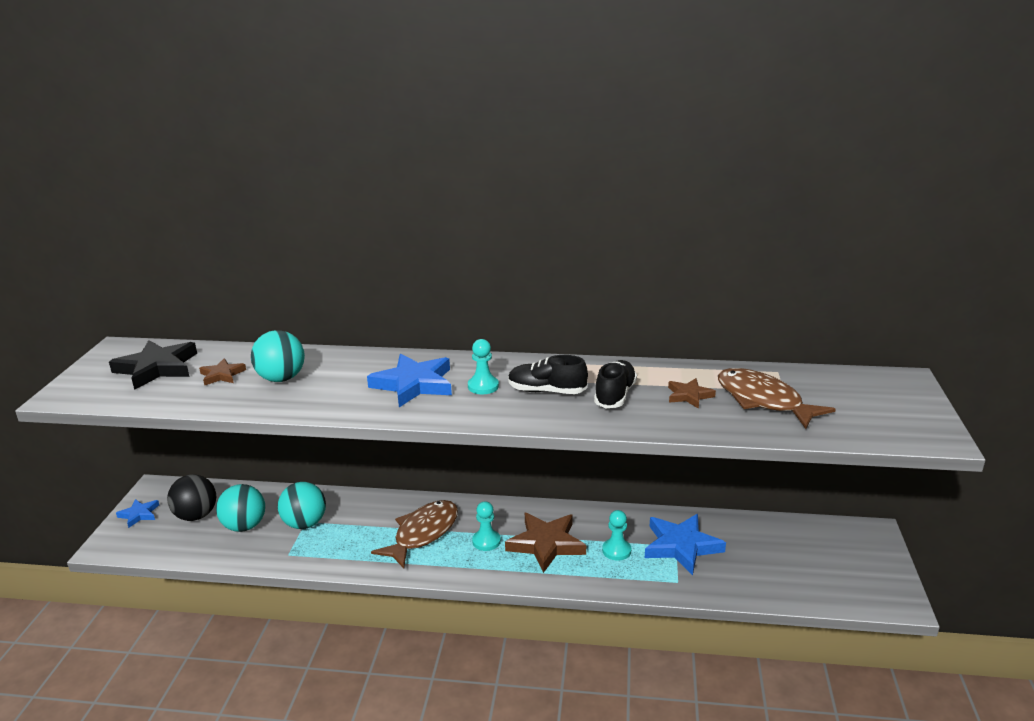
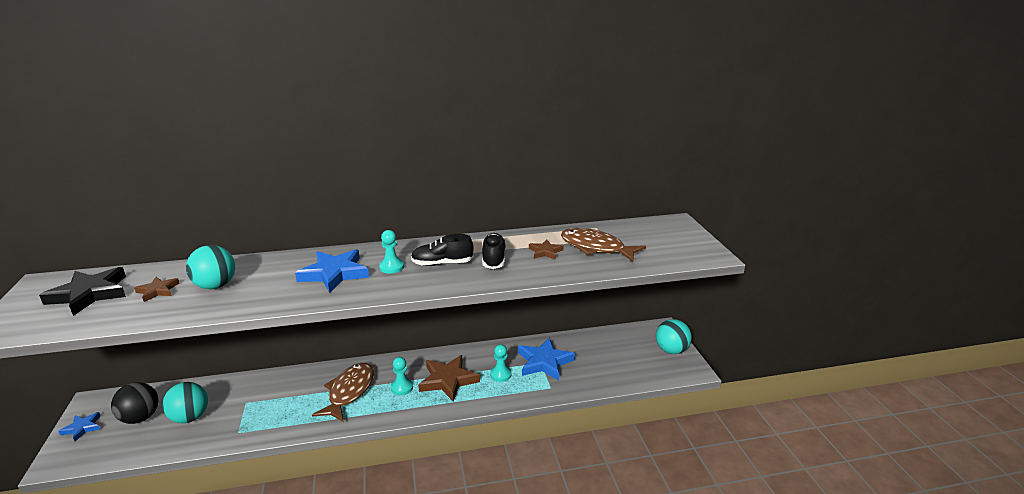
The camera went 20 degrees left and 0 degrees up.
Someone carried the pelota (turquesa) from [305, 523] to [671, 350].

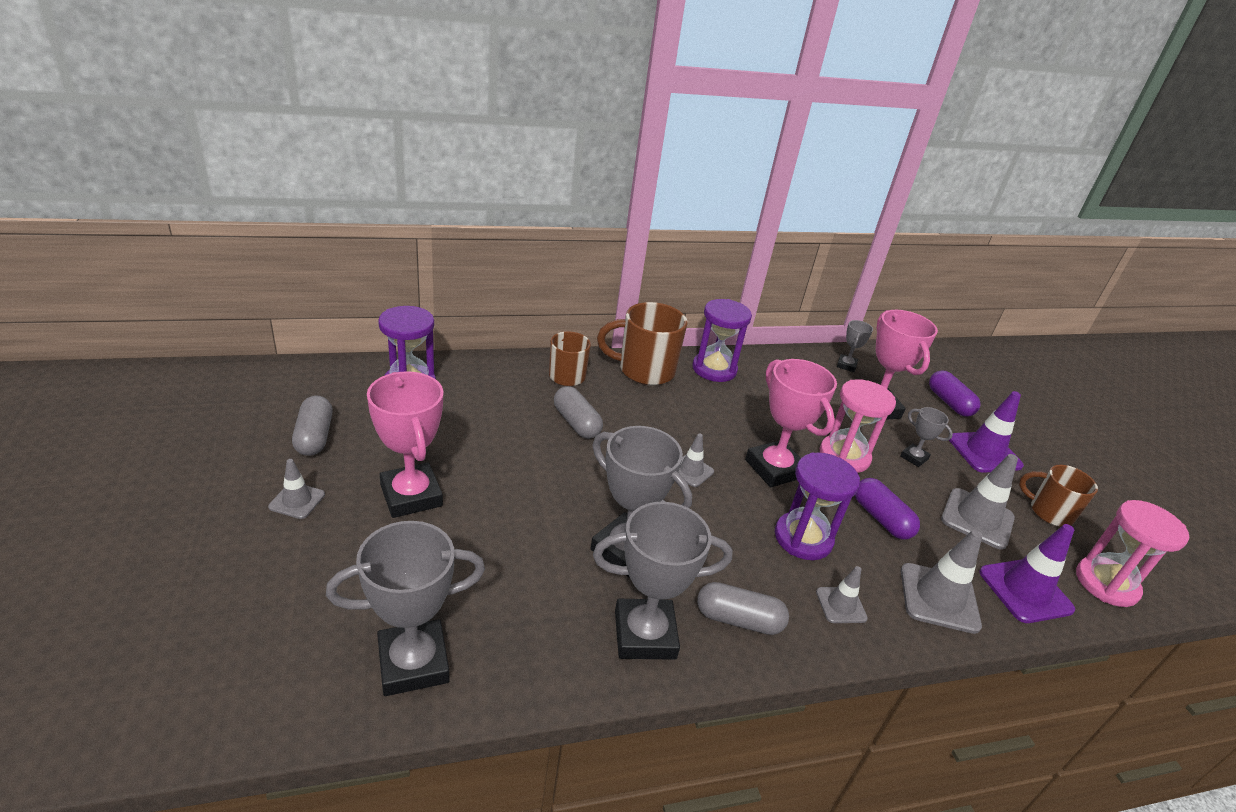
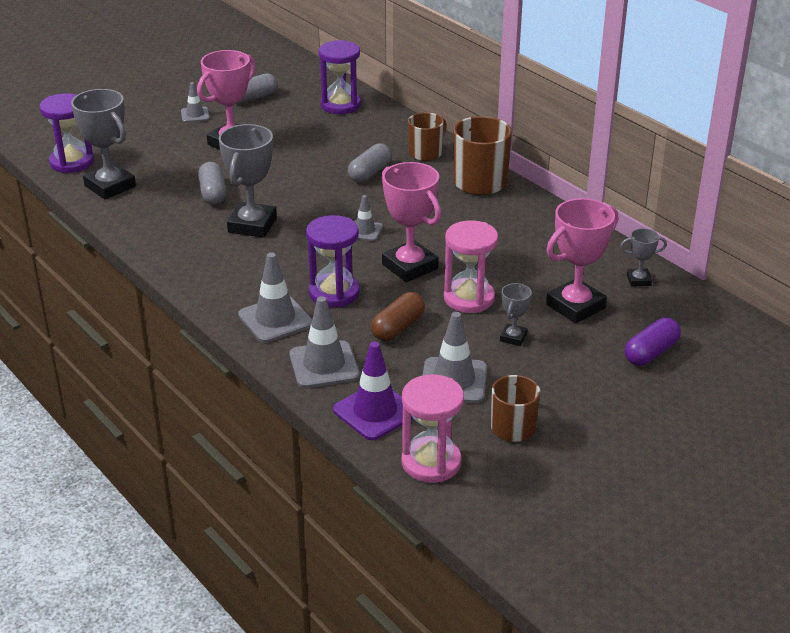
The camera went 70 degrees right and 0 degrees up.
Someone carried the reloj de arena (morado) from [714, 369] to [72, 162].
Someone rotated the trofeo (rosa) at [774, 468] by 75 degrees counterclockwise.
Someone took away the cono de tráfico (morado) at [984, 452].
Someone repainted the cápsula (morado) at [881, 518], which became the cápsula (marrón) at [398, 327].
Someone took away the trofeo (gris) at [645, 634].
Someone scaled the cono de tráfico (gris) at [841, 605] by 1.74.
Someone carried the cápsula (gris) from [738, 619] to [213, 193].

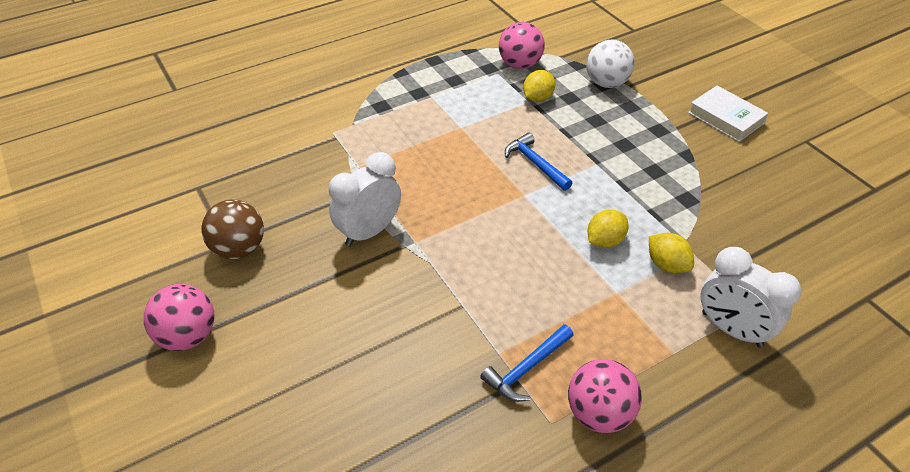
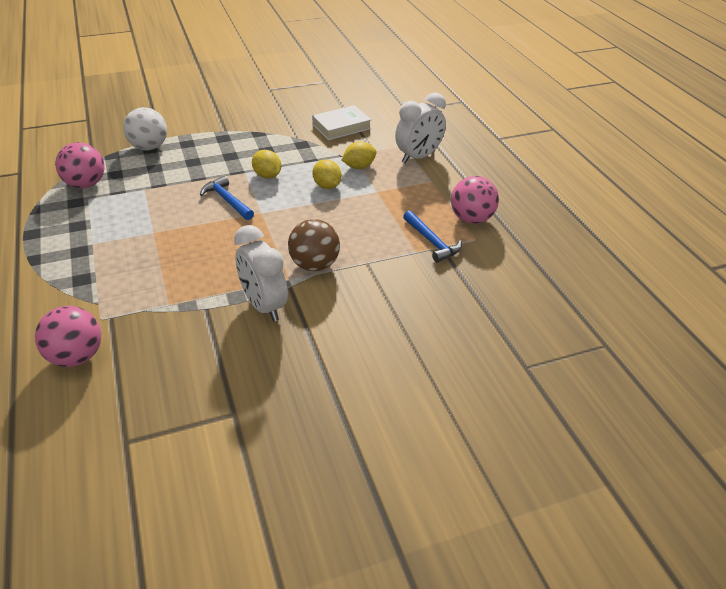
The camera went 80 degrees left and 5 degrees down.
Someone carried the limón (amarillo) from [537, 98] to [267, 176].
Someone carried the libro (blanco) from [726, 118] to [341, 127].
Someone rotated the martillo (azul) at [535, 164] by 75 degrees clockwise.
Someone carried the pelota (marrón) from [239, 249] to [314, 265].
Someone carried the pelota (rosa) from [188, 336] to [76, 357].

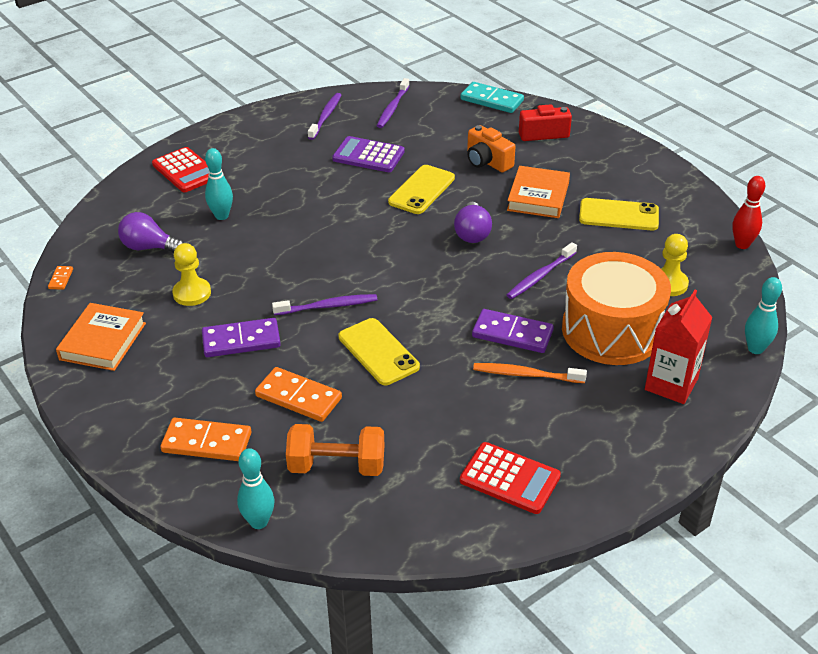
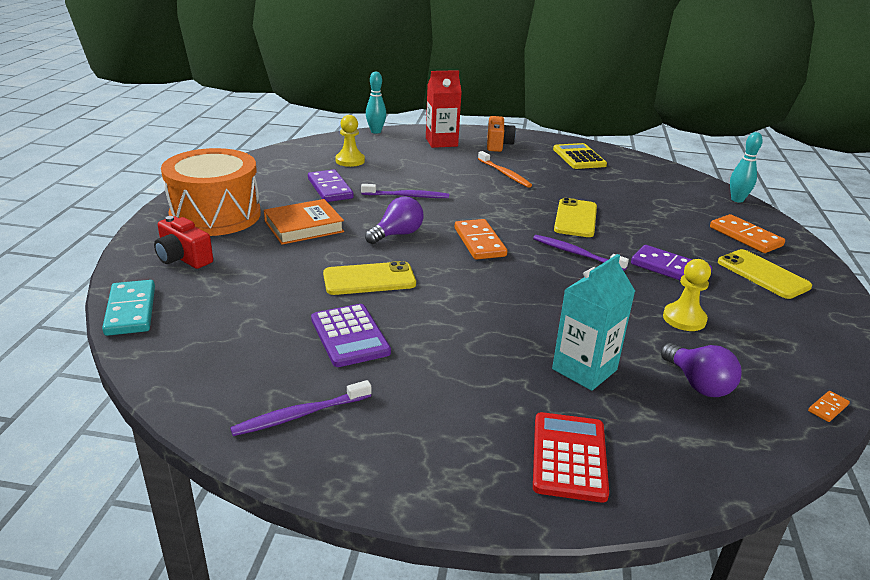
The camera went 135 degrees left and 10 degrees down.
Someone took away the cepillo de dientes (morado) at [392, 108].
Someone carried the cámara (naranja) from [487, 161] to [498, 144].
Someone swapped the bolo (turquesa) at [221, 216] for the cartón de leche (turquesa) at [584, 369].
Someone took away the bolo (rojo) at [742, 245].
Someone carried the móvil (amarillo) from [618, 215] to [763, 274].
Someone carried the tambor (naranja) from [611, 330] to [215, 215].
Someone took away the libro (naranja) at [103, 341].
Someone carried the ficha de dominó (morado) from [512, 334] to [330, 189].
Someone carried the ficha de dominó (naranja) from [298, 397] to [479, 242].
Someone took away the mancuerna (naranja) at [337, 466].
Someone repainted the calculadora (rojo) at [509, 479], which became the calculadora (amarillo) at [579, 157].

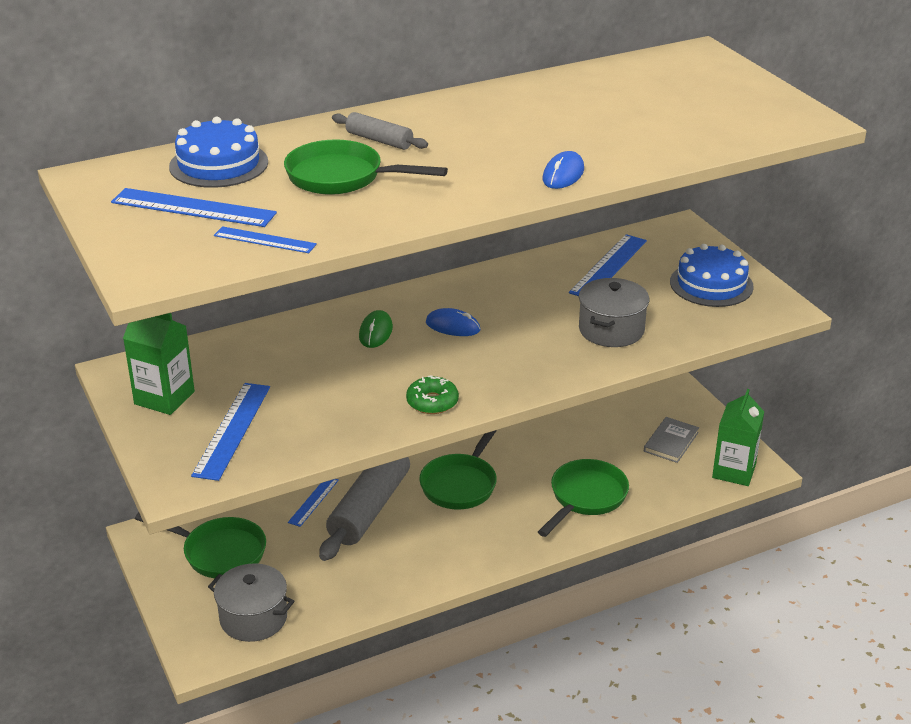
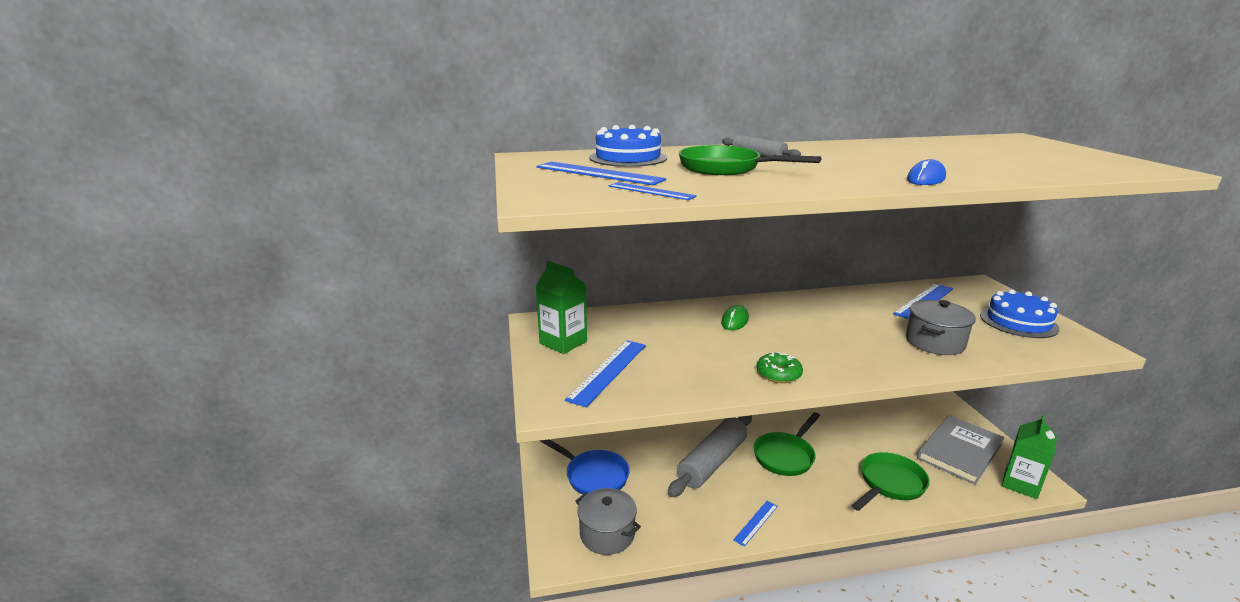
The camera went 15 degrees right and 10 degrees down.
Someone took away the ratón (azul) at [453, 326].
Someone scaled the libro (gris) at [671, 442] by 1.85.
Someone carried the regla (azul) from [313, 501] to [756, 522].
Someone repainted the sartén (verde) at [219, 552], which became the sartén (azul) at [593, 476].

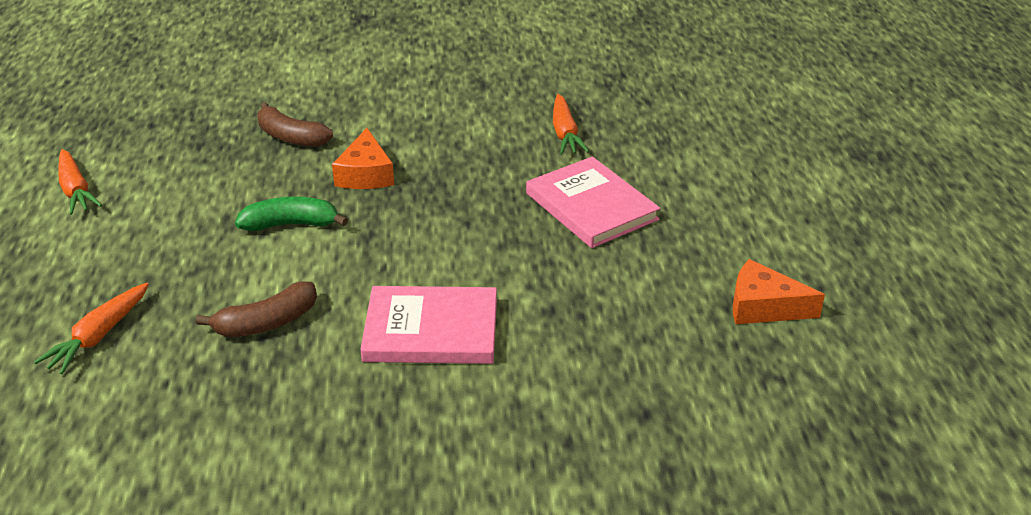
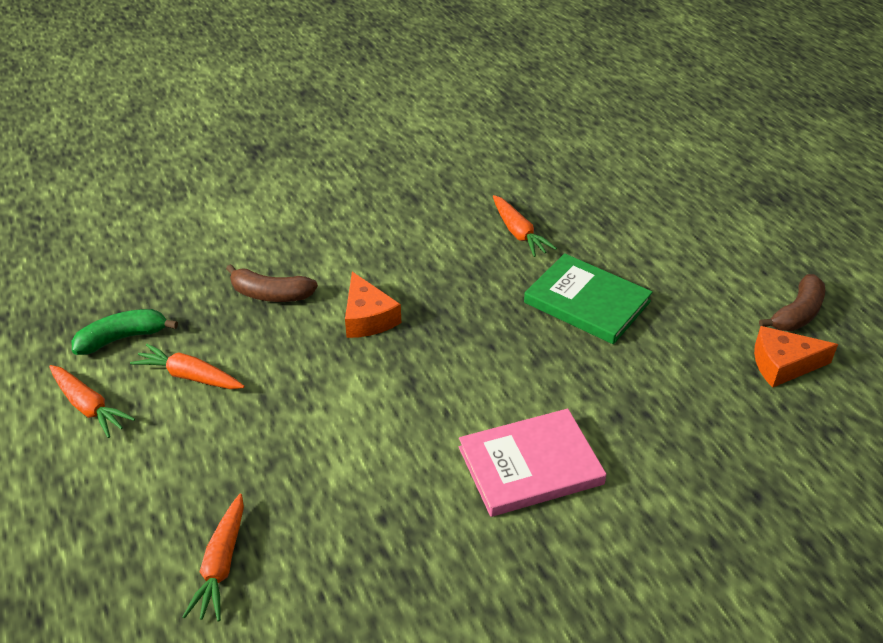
The camera went 20 degrees left and 5 degrees up.
Someone repainted the libro (rosa) at [591, 206], which became the libro (verde) at [587, 302].
Someone carried the plátano (verde) from [291, 224] to [122, 338].
Someone carried the plátano (marrón) from [267, 323] to [797, 314].
Someone put down the zanahoria (naranja) at [190, 376].

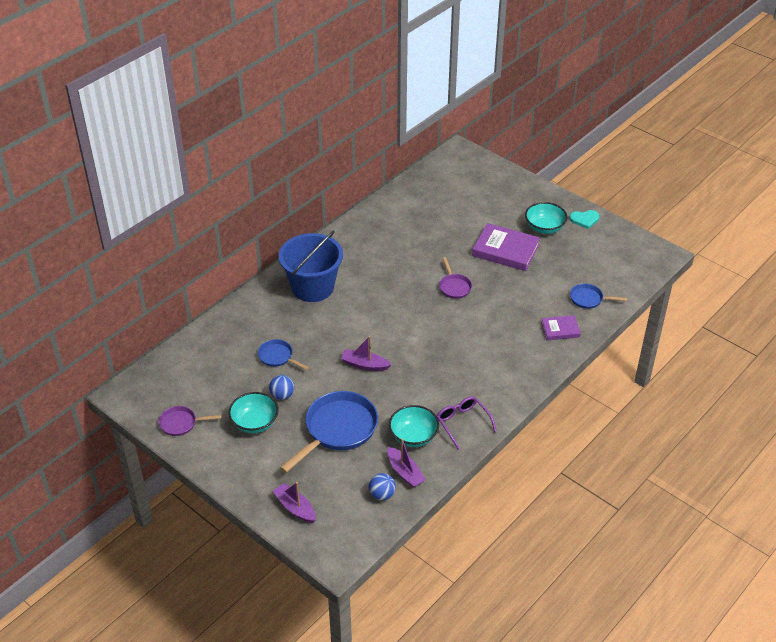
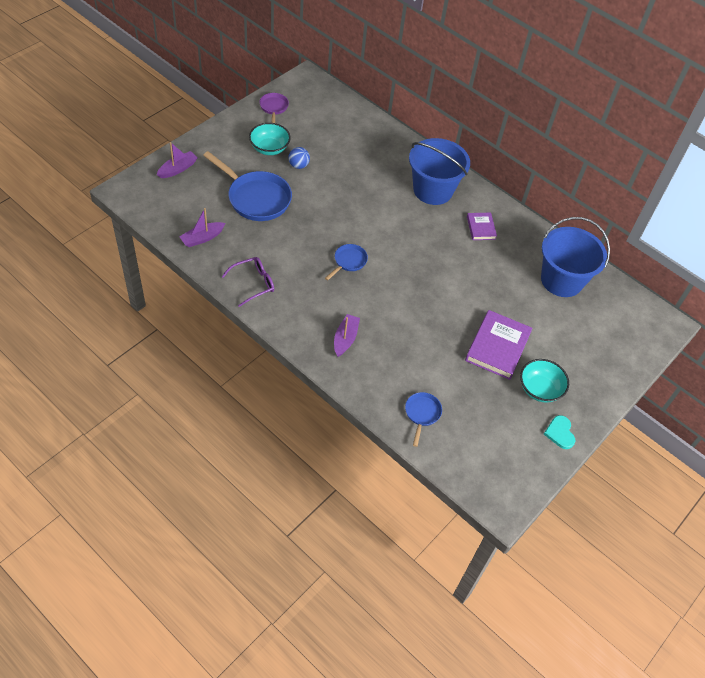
The camera went 85 degrees right and 10 degrees up.
Someone took away the sartén (morado) at [454, 287].
Someone carried the libro (morado) from [560, 329] to [481, 228].
Someone carried the barco (morado) from [365, 365] to [345, 339].
Someone carried the sartén (azul) from [277, 357] to [348, 261].
Someone took away the cuenco (turquesa) at [413, 436].
Someone took away the pelota (azul) at [382, 494].
Someone put down the balde (azul) at [561, 280].

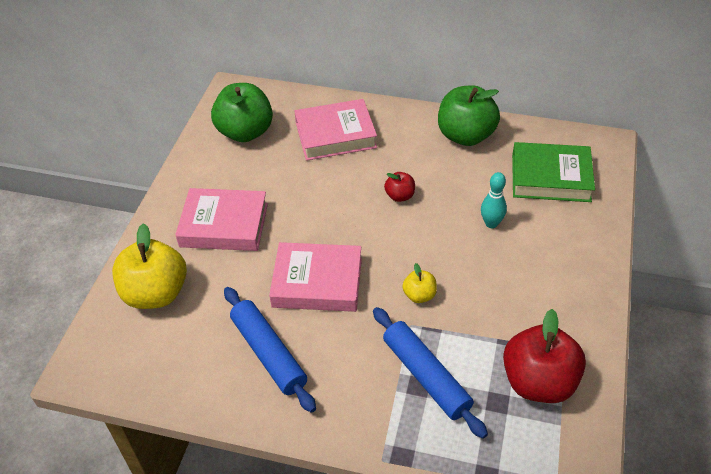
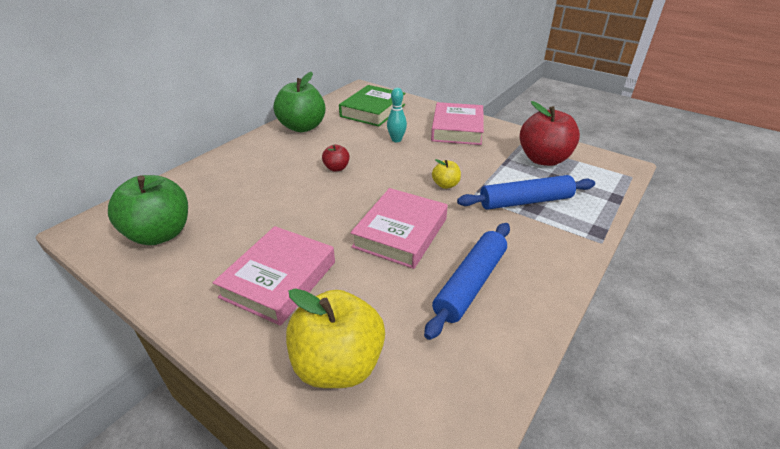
The camera went 70 degrees left and 10 degrees down.
Someone carried the libro (rosa) from [335, 135] to [457, 129].
Someone rotated the rodillo (azul) at [269, 353] by 45 degrees counterclockwise.

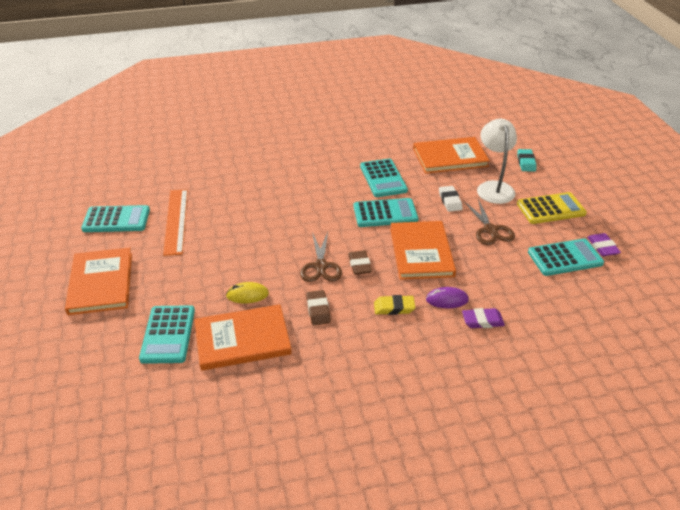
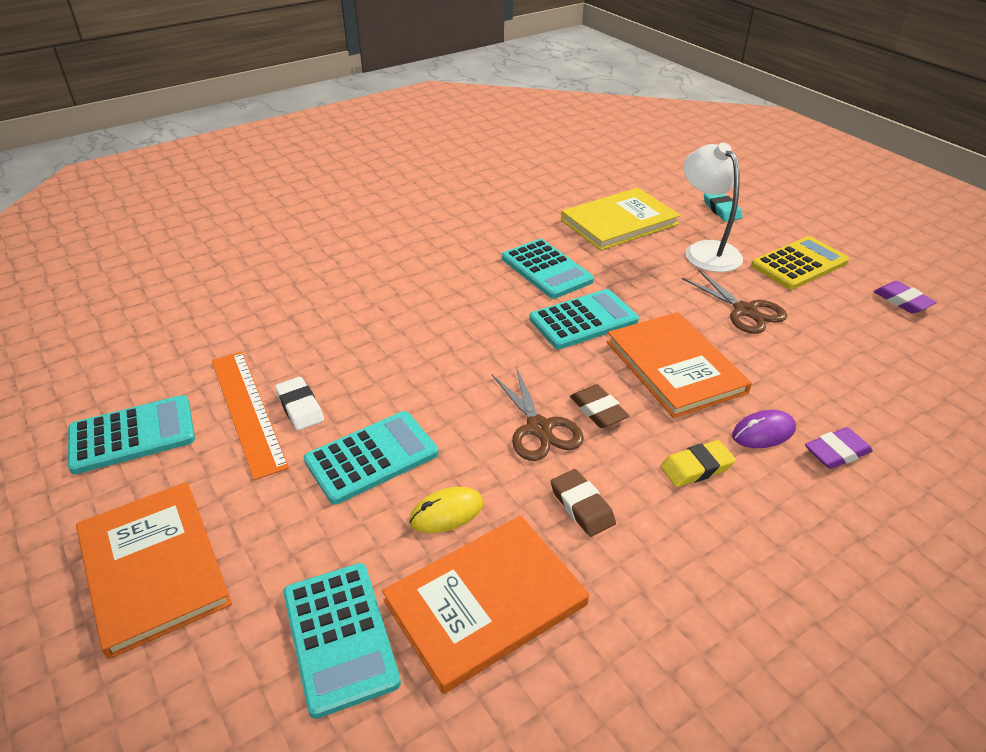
The camera went 20 degrees left and 0 degrees up.
Someone repainted the libro (naranja) at [450, 157], which became the libro (amarillo) at [619, 222].
Someone carried the goma de borrar (blanco) from [450, 201] to [300, 407].
Someone carried the calculadora (turquesa) from [565, 258] to [372, 457].

